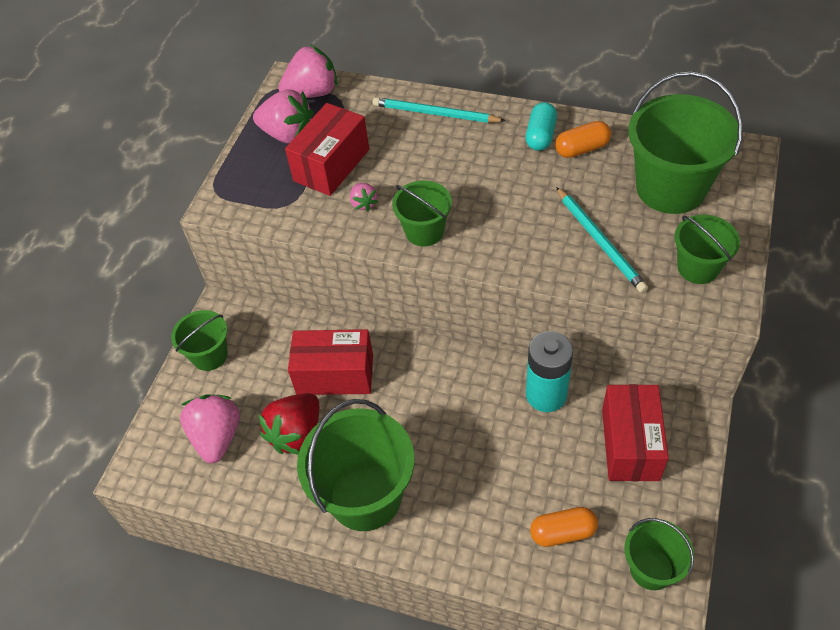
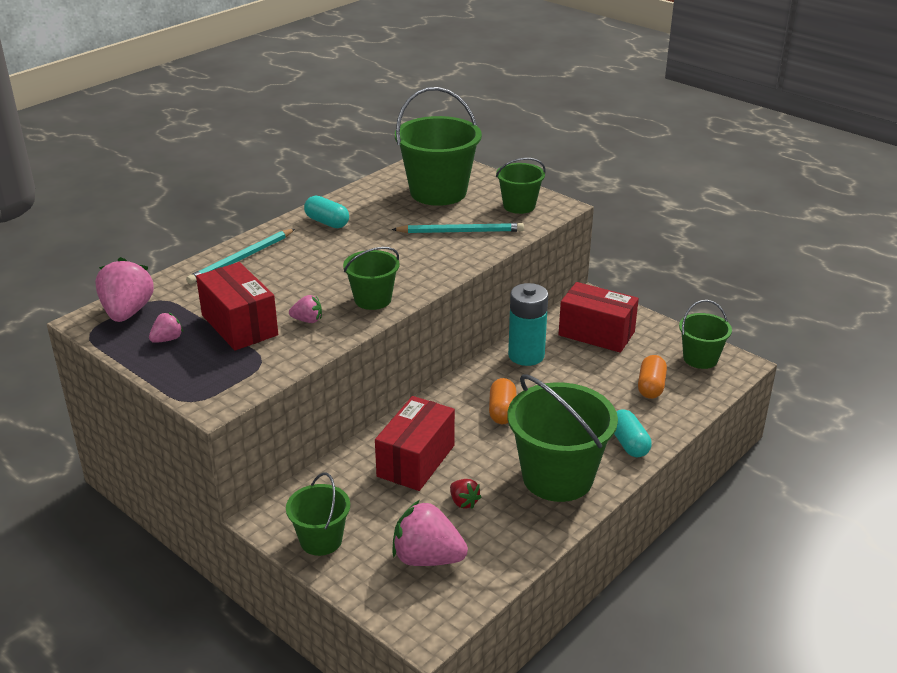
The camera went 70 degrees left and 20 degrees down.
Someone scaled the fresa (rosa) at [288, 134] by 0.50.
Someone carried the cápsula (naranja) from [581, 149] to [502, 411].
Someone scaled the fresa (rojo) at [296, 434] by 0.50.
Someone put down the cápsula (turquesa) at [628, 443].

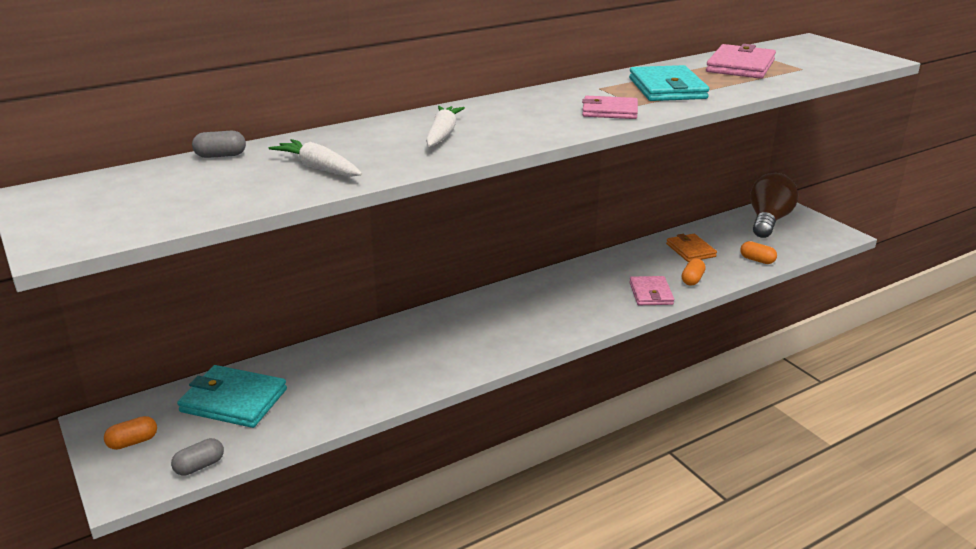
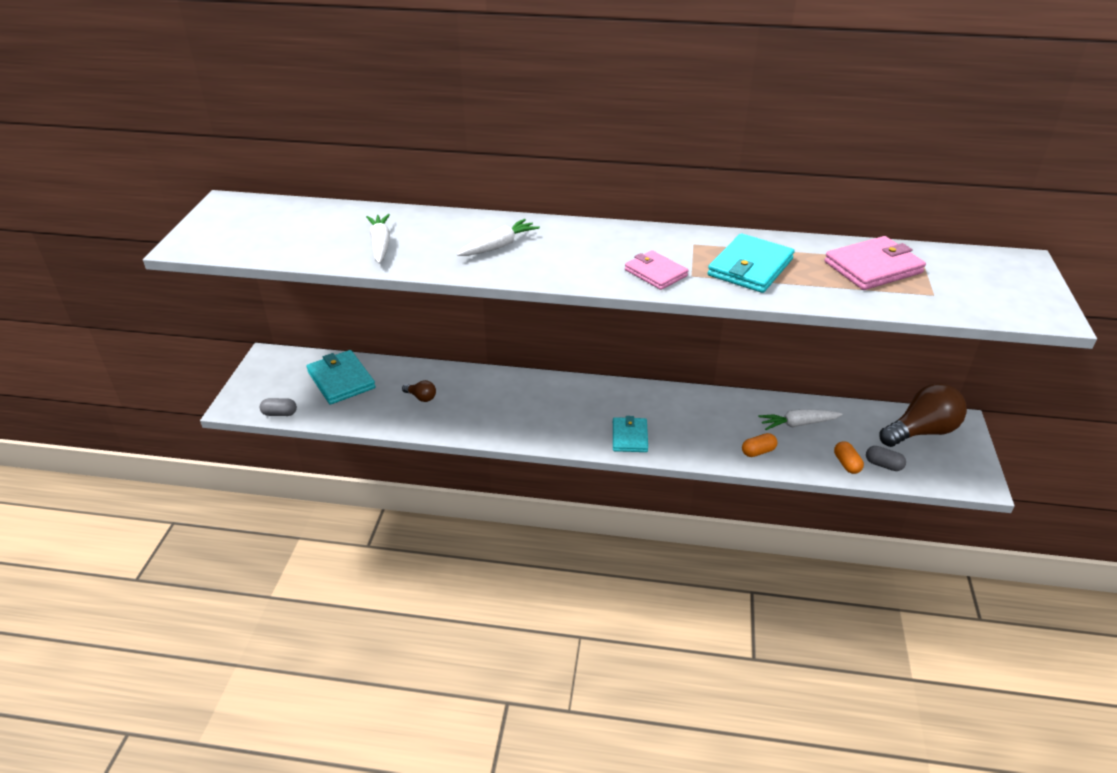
The camera went 40 degrees right and 10 degrees up.
Someone carried the cápsula (gris) from [221, 156] to [883, 465].
Someone swapped the cartera (naranja) at [690, 250] for the zanahoria (blanco) at [798, 424].
Someone took away the cartera (rosa) at [651, 293].
Someone took away the cápsula (naranja) at [133, 442].
Someone put down the bombilla (marrón) at [421, 397].
Someone put down the cartera (turquesa) at [629, 437].

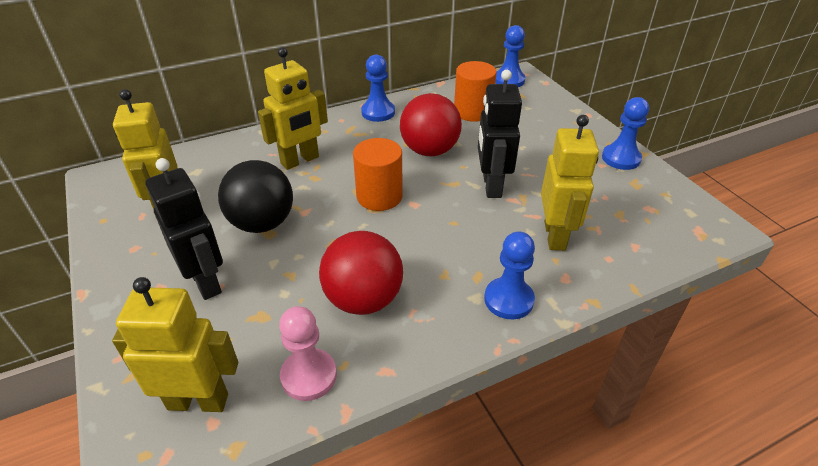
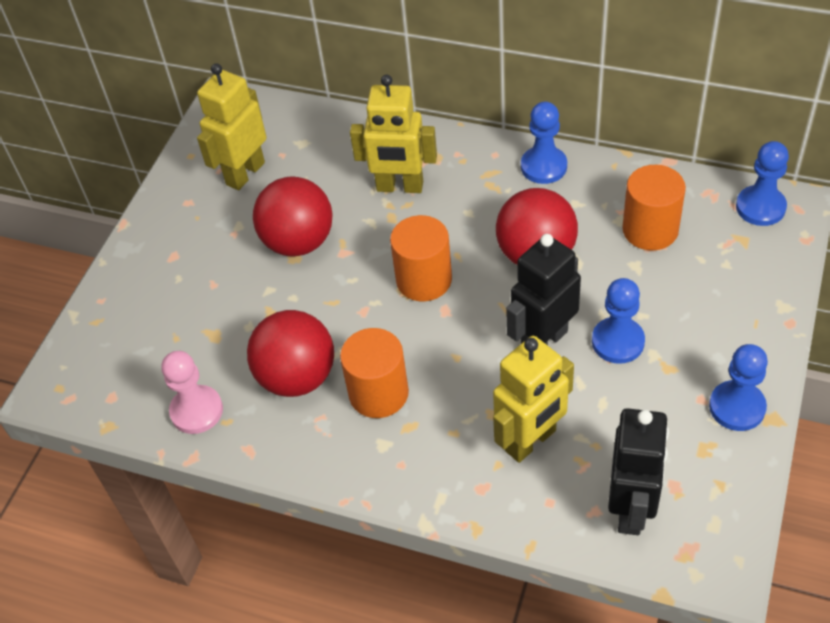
The camera went 50 degrees right and 10 degrees up.
Someone carried the robot (negro) from [206, 282] to [631, 509].
Someone repainted the pelota (negro) at [262, 223], which became the pelota (rojo) at [298, 242].
Someone carried the peón (azul) from [508, 300] to [618, 342].
Someone took away the robot (amarillo) at [198, 401].
Someone put down the cilindro (naranja) at [378, 393].

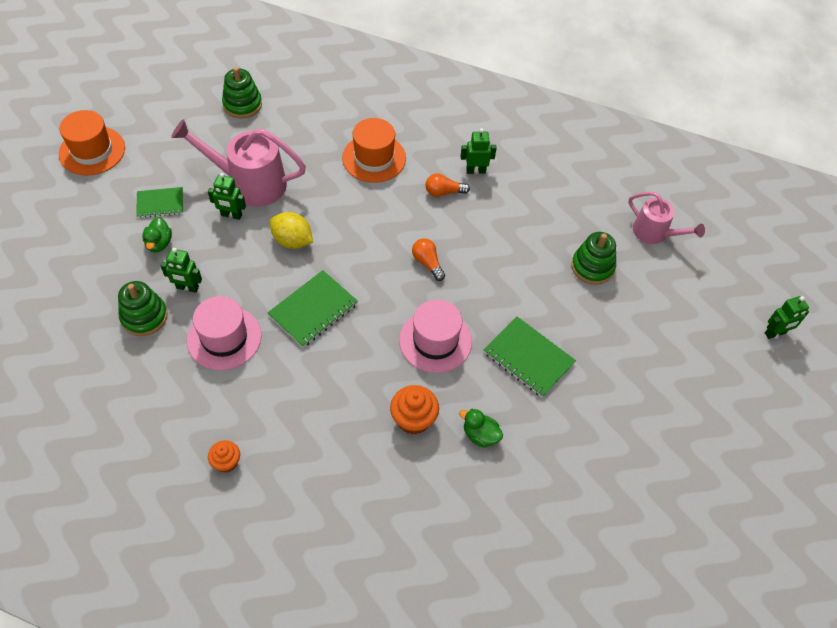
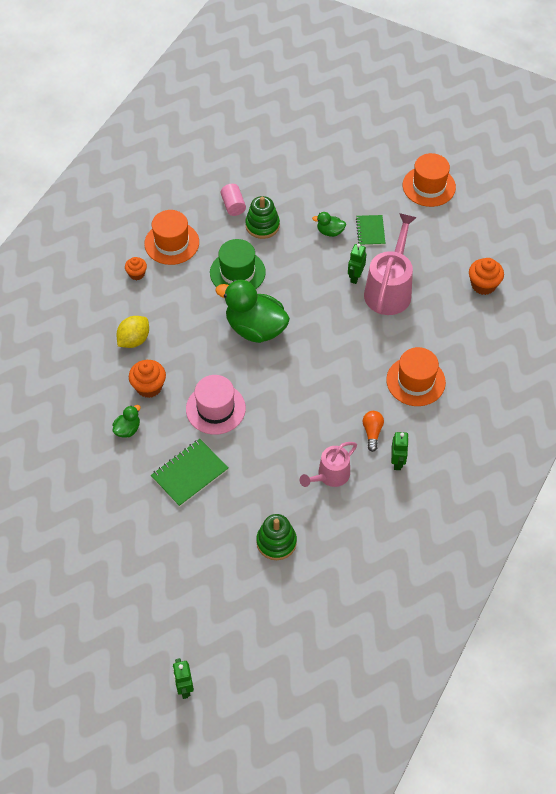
The camera went 100 degrees right and 0 degrees up.
Someone swapped the juguete apilable (verde) at [242, 104] for the magdalena (naranja) at [483, 285].
Someone carried the regadera (rosa) from [655, 233] to [330, 476].
Someone carried the limón (amarillo) from [292, 241] to [134, 340].
Someone took away the bombilla (naranja) at [427, 263].
Someone took away the robot (verde) at [187, 288].
Someone swapped the cuaderno (verde) at [313, 310] for the pato (verde) at [255, 328].
Someone repainted the sombrero (rosa) at [224, 338], which became the sombrero (verde) at [237, 272].
Someone put down the cilindro (rosa) at [233, 206].
Someone put down the sombrero (naranja) at [172, 243].

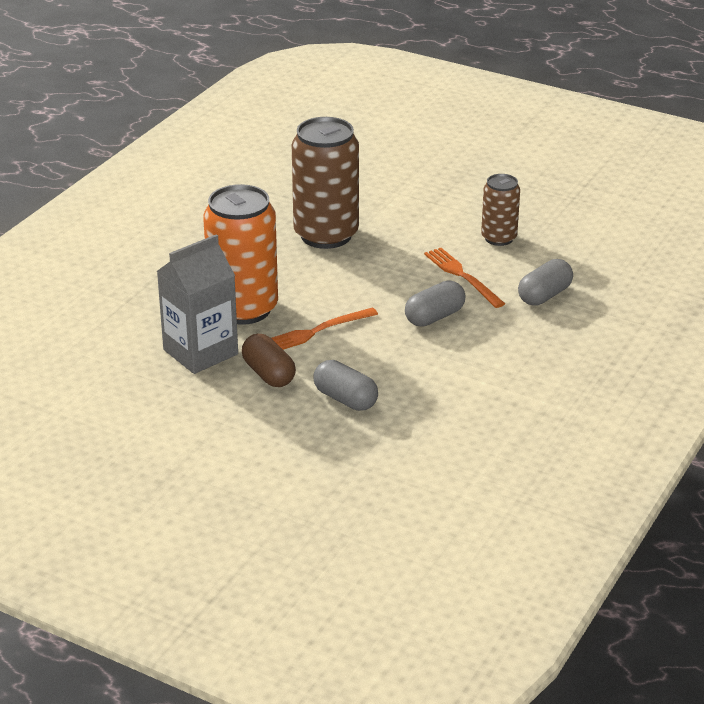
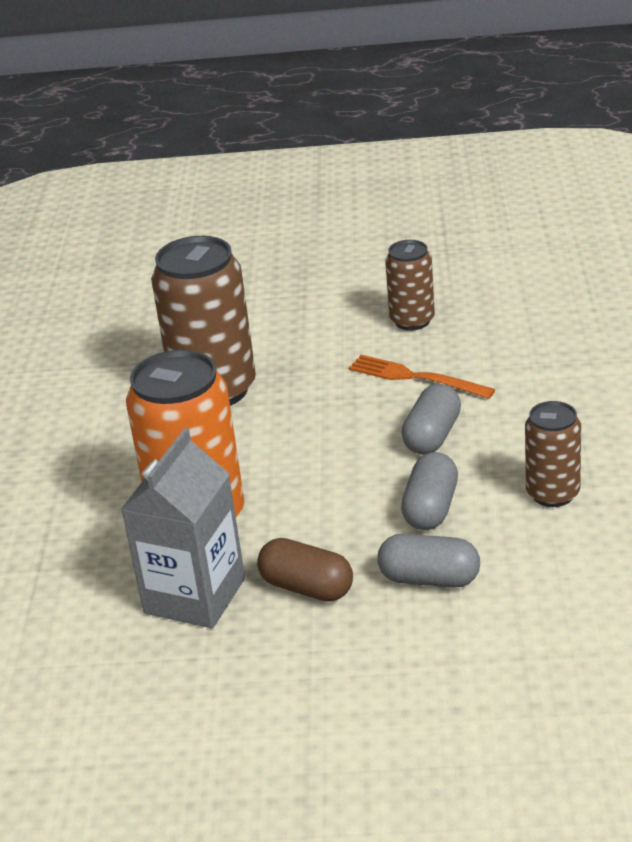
The camera went 25 degrees left and 0 degrees up.
Someone carried the cápsula (gris) from [544, 295] to [431, 508].
Someone took away the tenedor (naranja) at [315, 332].
Someone put down the lata (marrón) at [552, 493].

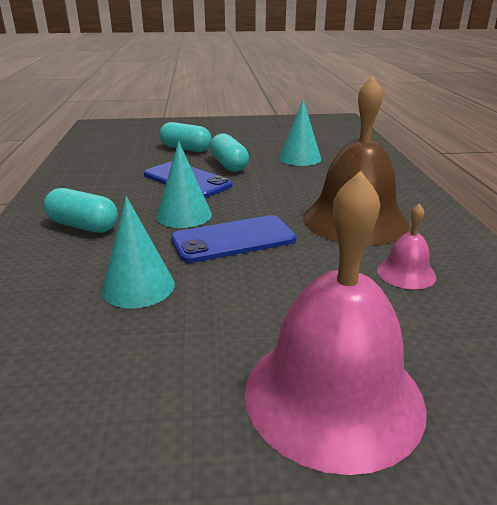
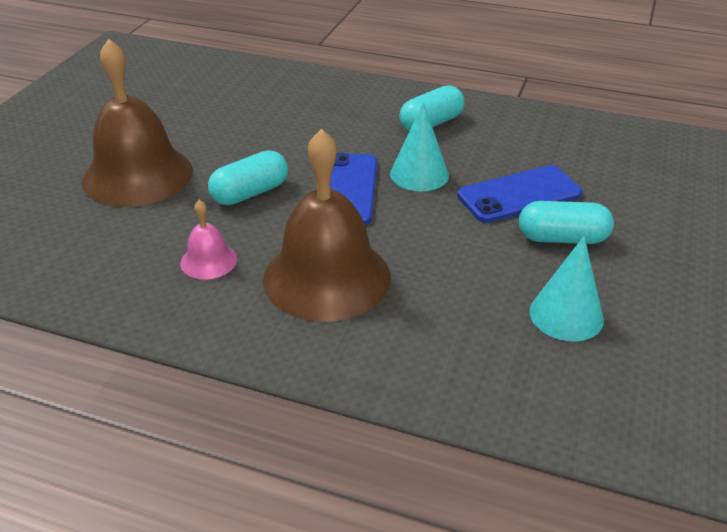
The camera went 115 degrees right and 10 degrees up.
Someone carried the cápsula (turquesa) from [186, 149] to [250, 193].
Someone repainted the campana (rosa) at [333, 395], which became the campana (marrón) at [137, 175].
Someone took away the cono (turquesa) at [138, 287].

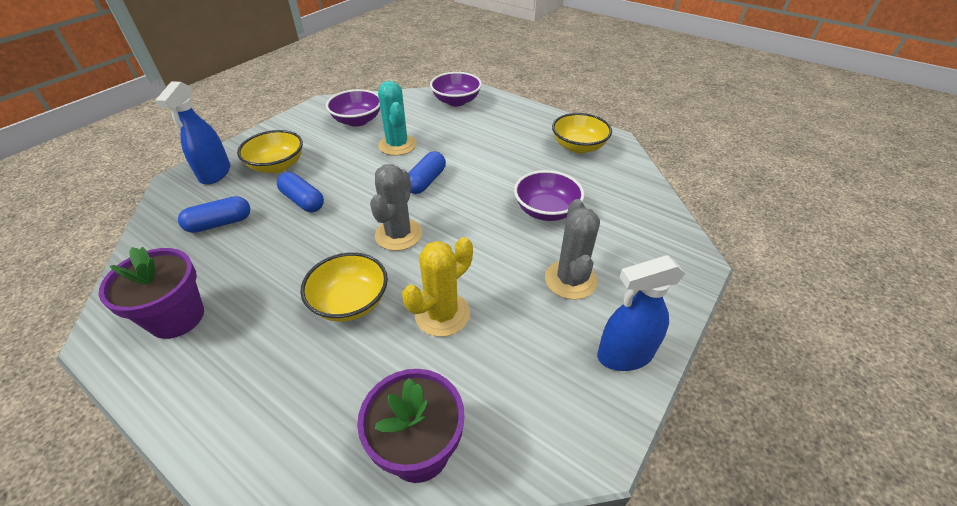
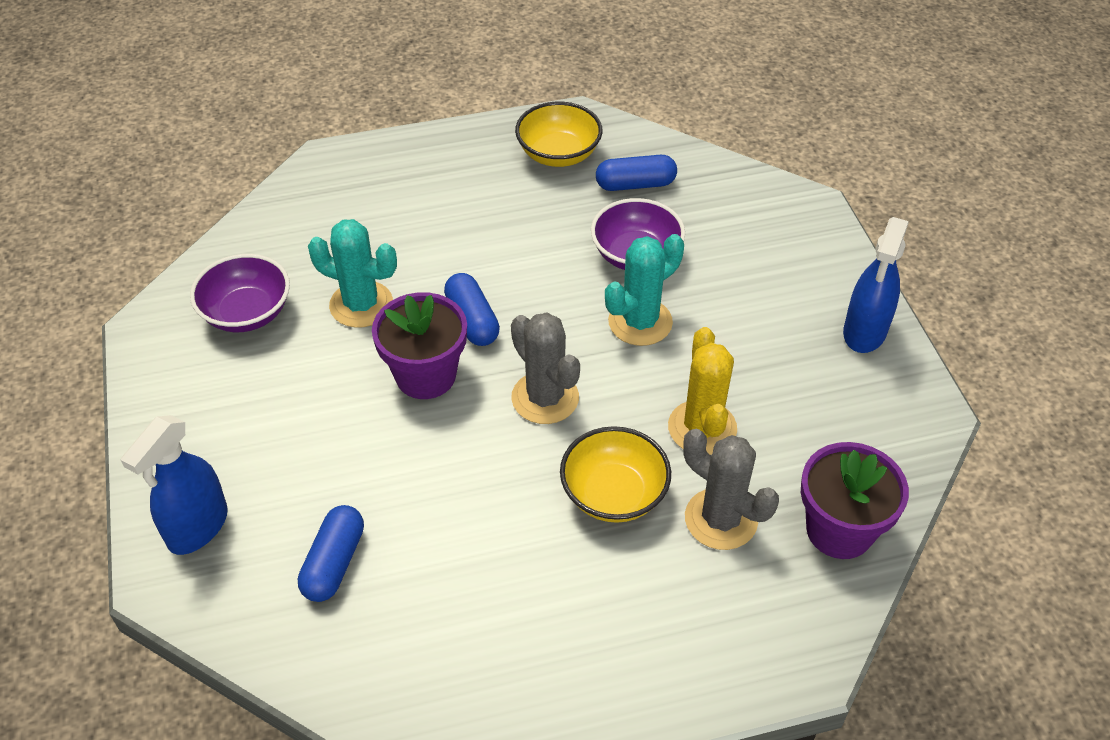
The camera went 50 degrees left and 5 degrees up.
Someone took away the cuenco (morado) at [456, 101].
Someone rotated the pulverizador (azul) at [215, 173] by 75 degrees clockwise.
Someone took away the cuenco (amarillo) at [277, 166].
Someone carried the cápsula (azul) from [303, 201] to [635, 184].
Someone carried the cactus (gris) from [570, 280] to [721, 519].
Someone carried the maceta (morado) from [177, 317] to [425, 375].
Someone put down the cactus (turquesa) at [640, 322].

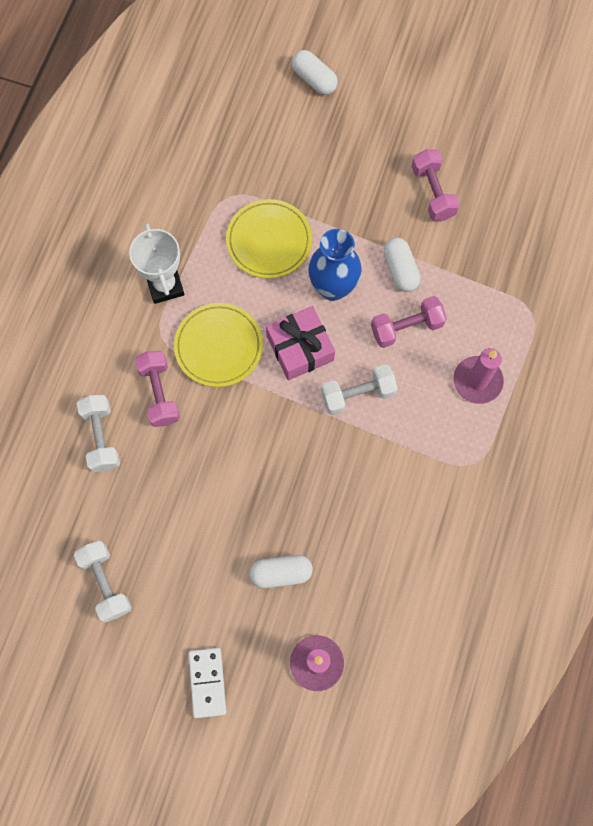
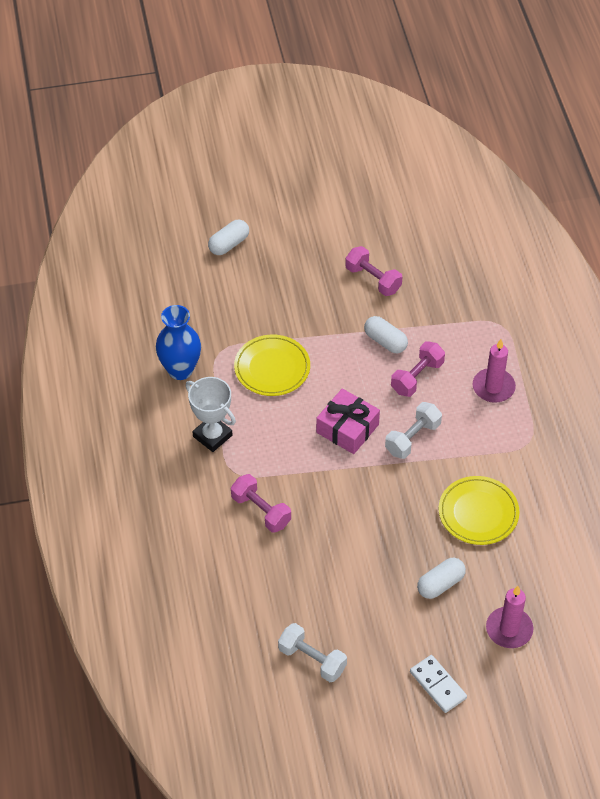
The camera went 30 degrees left and 20 degrees down.
Someone rotated the cápsula (blanco) at [314, 80] by 60 degrees counterclockwise.
Someone carried the florero (azul) from [333, 287] to [180, 370].
Someone carried the plato (amarillo) from [219, 346] to [478, 513].
Someone took away the mancuerna (blanco) at [101, 437].

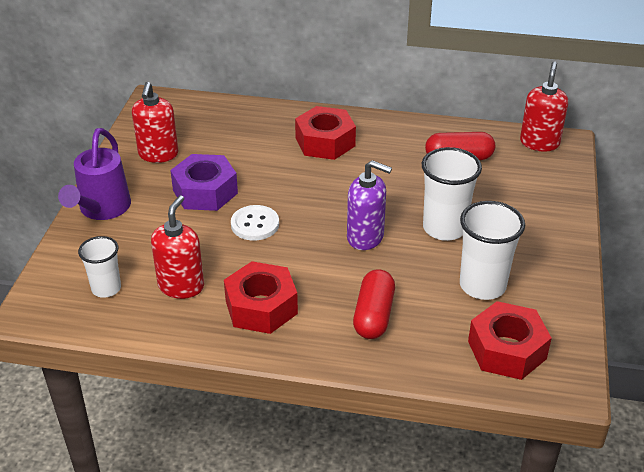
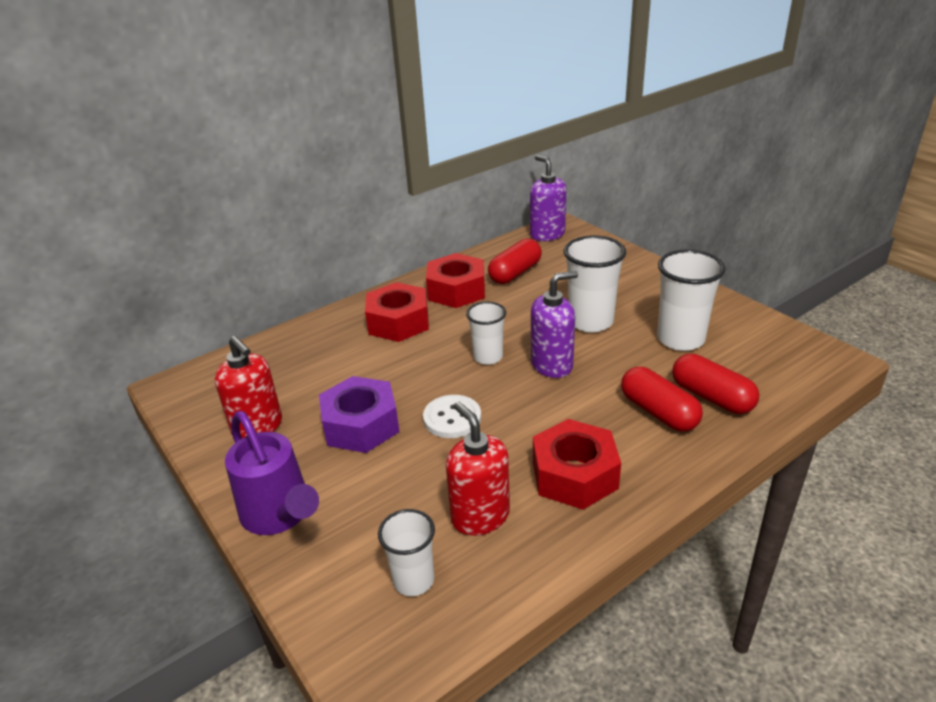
The camera went 45 degrees left and 5 degrees down.
Someone repainted the dispensador de jabón (rojo) at [539, 143], which became the dispensador de jabón (morado) at [547, 234].
Someone carried the tuerca (rojo) from [507, 350] to [456, 290].
Someone put down the vaso (blanco) at [488, 357].
Someone put down the cápsula (rojo) at [711, 397].

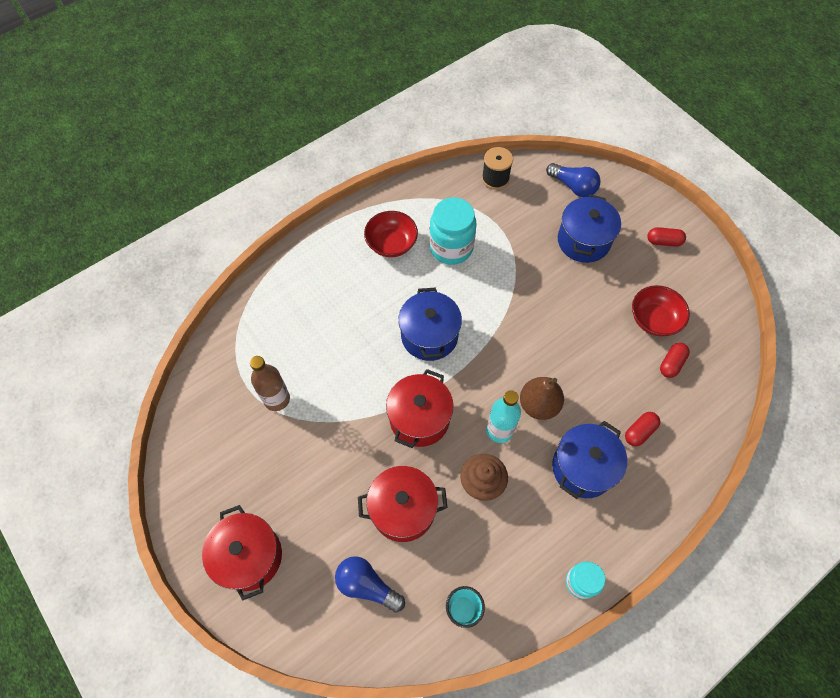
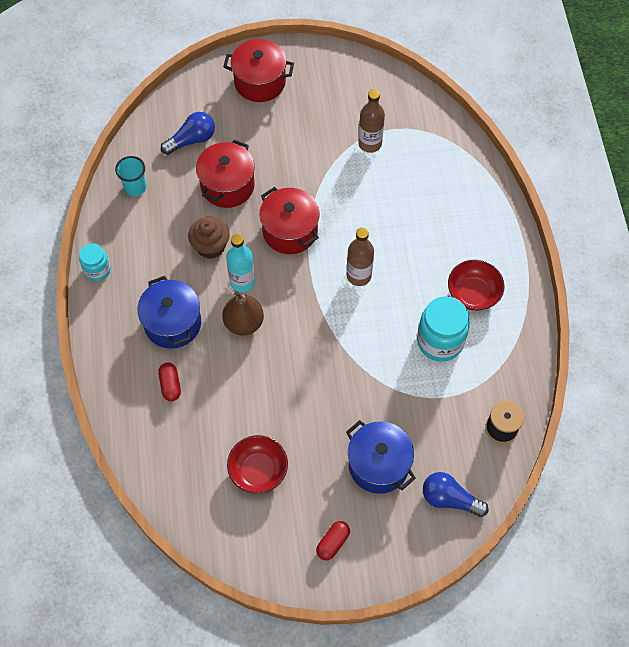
The camera went 120 degrees right and 0 degrees up.
Someone rotated the bombilla (azul) at [573, 186] by 45 degrees clockwise.
Someone swapped the olla (azul) at [429, 336] for the botella (marrón) at [359, 275].
Someone took away the cápsula (rojo) at [671, 364].

